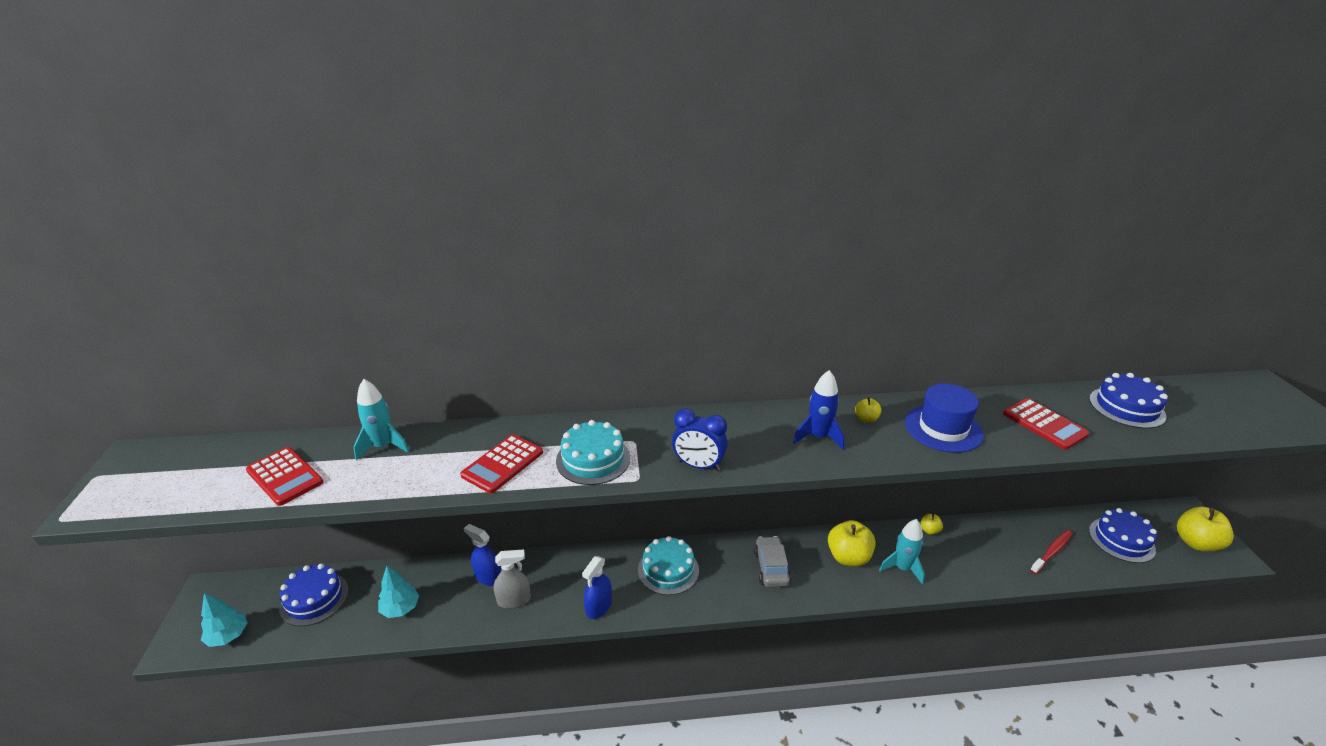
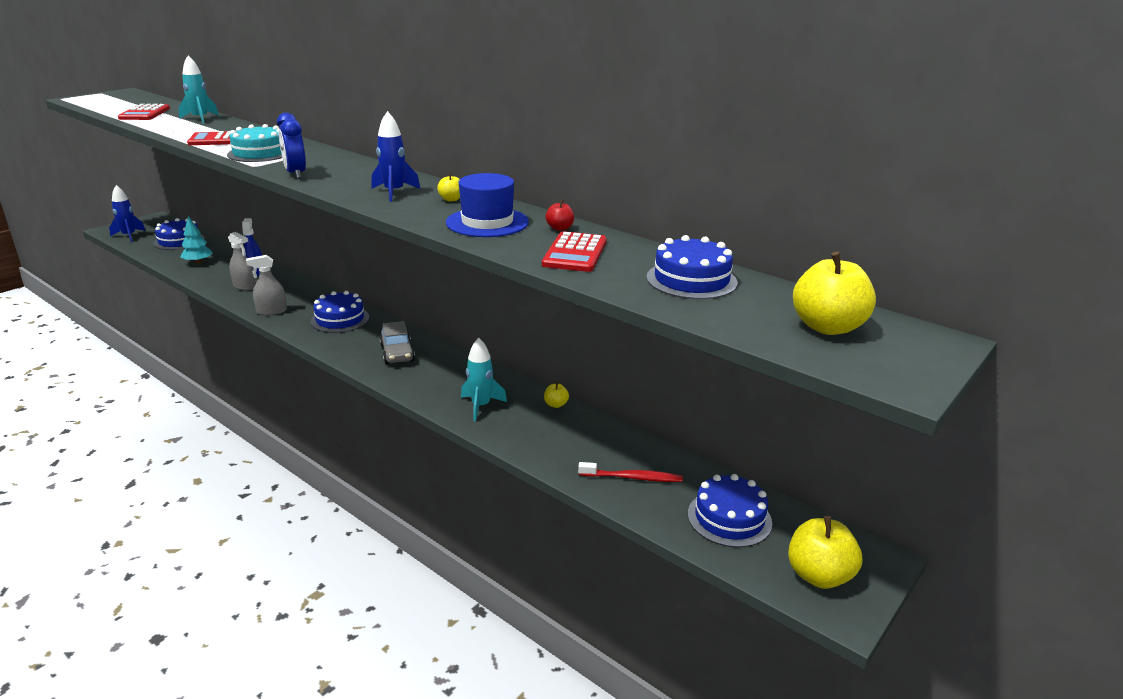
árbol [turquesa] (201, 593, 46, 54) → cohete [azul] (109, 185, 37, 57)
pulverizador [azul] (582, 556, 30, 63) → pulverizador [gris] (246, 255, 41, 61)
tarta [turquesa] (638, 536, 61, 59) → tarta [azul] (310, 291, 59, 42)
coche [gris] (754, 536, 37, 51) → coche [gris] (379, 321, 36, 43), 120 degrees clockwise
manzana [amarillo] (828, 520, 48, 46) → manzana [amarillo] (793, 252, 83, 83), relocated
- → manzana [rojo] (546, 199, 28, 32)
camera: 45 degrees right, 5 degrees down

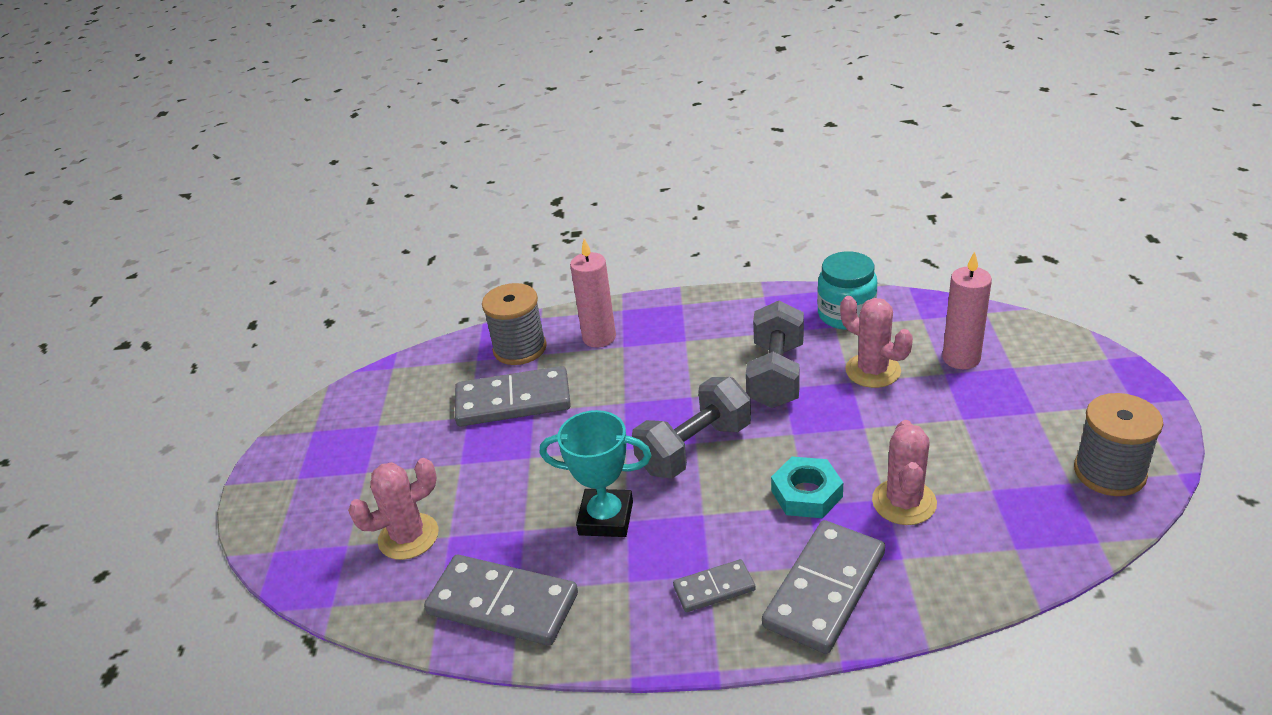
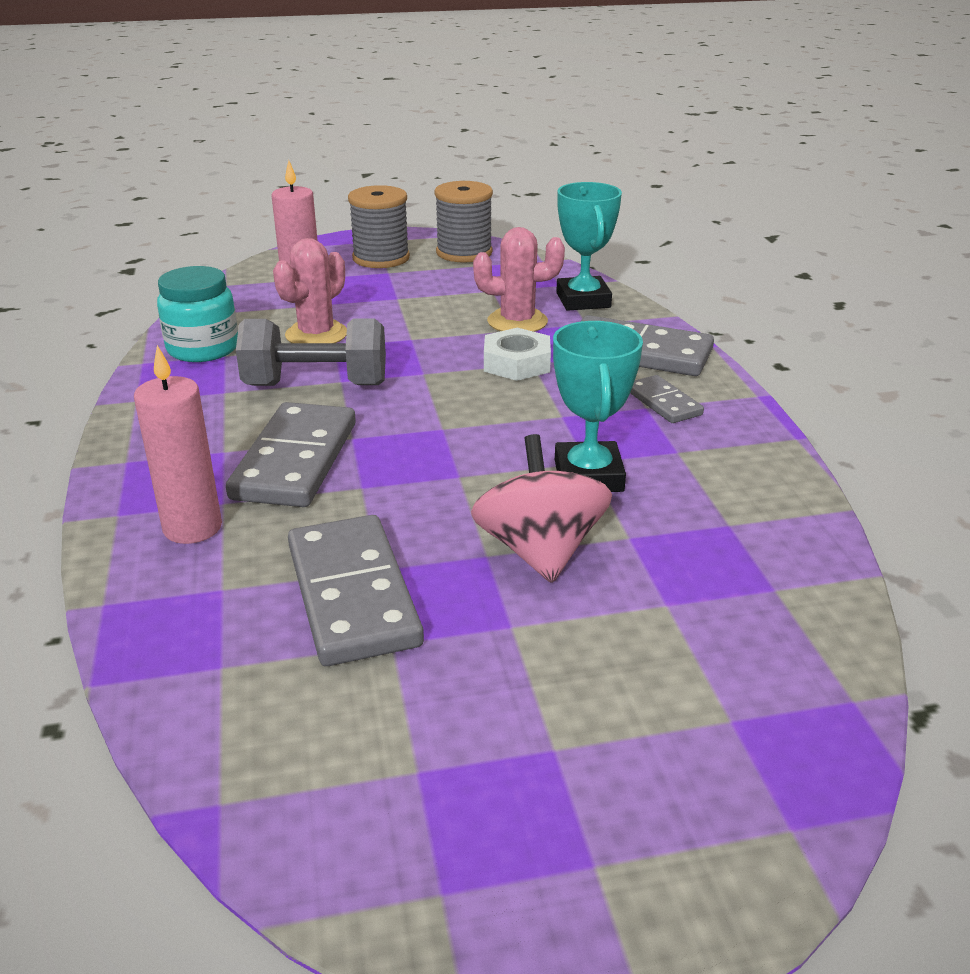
cactus [rosa] (348, 458, 90, 102) → -
ficha de dominó [gris] (424, 555, 154, 91) → ficha de dominó [gris] (226, 402, 130, 105), relocated
carrete [gris] (482, 283, 65, 82) → carrete [gris] (348, 185, 62, 83), relocated
mancuerna [gris] (632, 377, 119, 102) → -
tuerca [turquesa] (771, 457, 72, 61) → tuerca [blanco] (484, 328, 67, 53)
- → peonza [rosa] (471, 434, 141, 149)
- → trofeo [turquesa] (556, 182, 66, 129)
camera: 105 degrees left, 5 degrees down

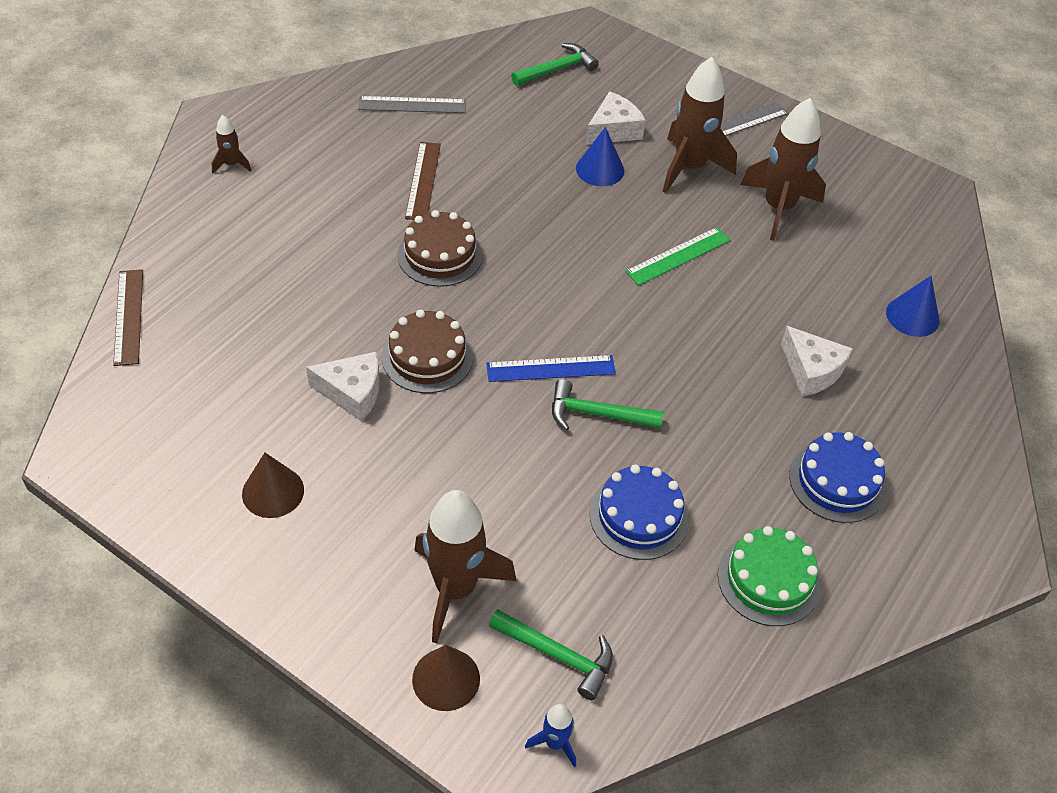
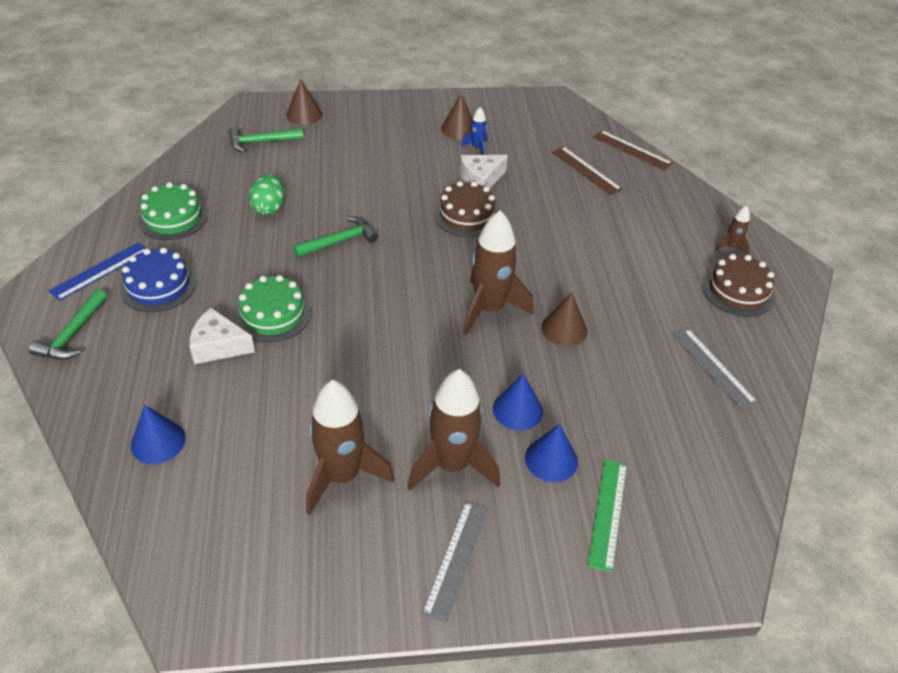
regla [gris] (358, 96, 108, 17) → regla [gris] (672, 328, 86, 82), 75 degrees counterclockwise
tarta [marrón] (397, 210, 86, 77) → tarta [marrón] (702, 254, 73, 63), relocated
regla [marrón] (405, 142, 36, 78) → regla [marrón] (552, 146, 70, 49), relocated
cohete [marrón] (414, 490, 102, 153) → cohete [marrón] (463, 211, 70, 124), relocated
regla [azul] (486, 355, 130, 27) → regla [azul] (49, 242, 97, 59), relocated
martillo [verde] (511, 43, 88, 43) → martillo [verde] (29, 289, 78, 71), relocated
cohete [azul] (525, 704, 51, 63) → cohete [azul] (461, 107, 27, 48), relocated
queso [blanco] (586, 91, 60, 54) → cono [azul] (525, 424, 53, 58)
tarta [azul] (590, 464, 99, 96) → huevo [verde] (249, 175, 36, 40)
regla [verde] (625, 227, 105, 58) → regla [verde] (587, 459, 40, 113), relocated
- → tarta [verde] (235, 275, 76, 67)
- → cono [marrón] (541, 292, 46, 54)
camera: 140 degrees right, 5 degrees down

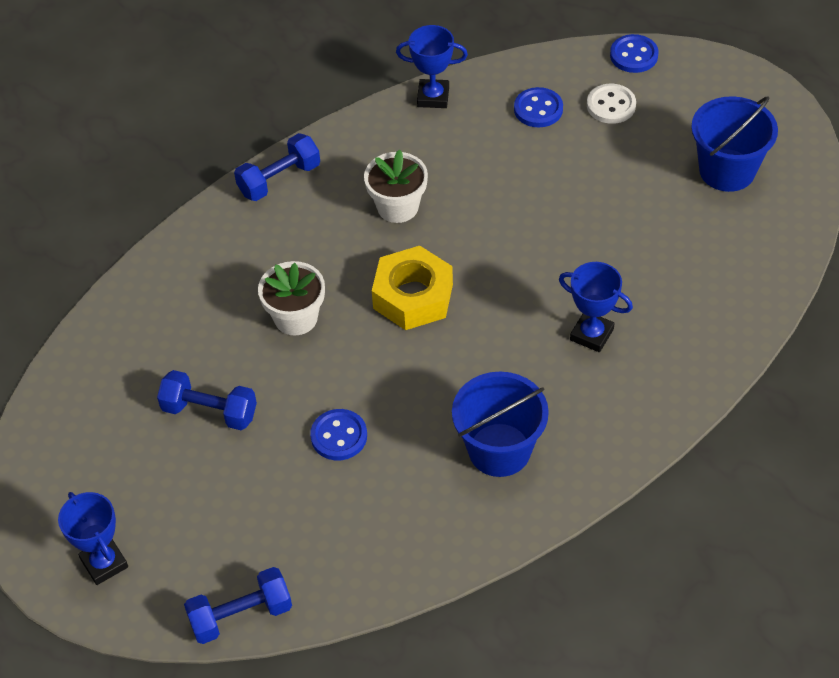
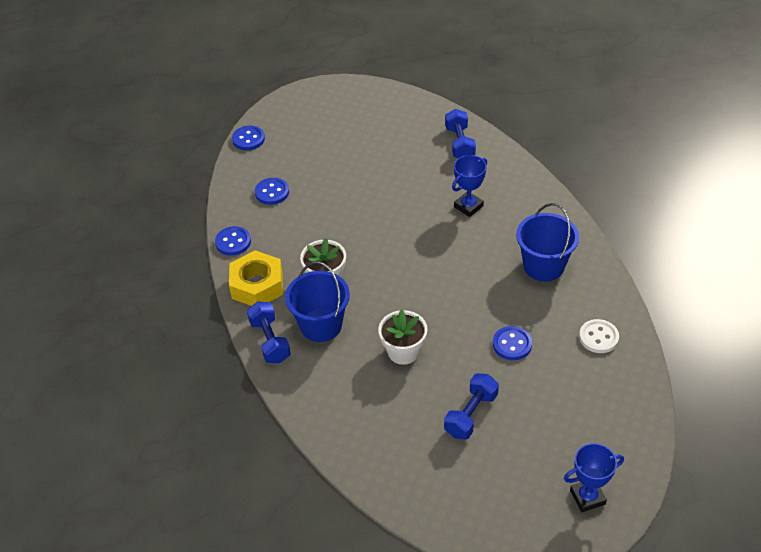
mancuerna [azul] (184, 567, 108, 77) → mancuerna [azul] (445, 109, 31, 49), relocated
tuerca [amarillo] (372, 246, 81, 84) → tuerca [amarillo] (229, 250, 54, 56), relocated
trofeo [azul] (396, 25, 72, 83) → botón [azul] (215, 226, 36, 30)
botón [blanco] (587, 84, 49, 40) → botón [blanco] (579, 319, 40, 34), relocated
balde [azul] (691, 96, 87, 96) → balde [azul] (285, 261, 65, 81), relocated
camera: 75 degrees left, 5 degrees down

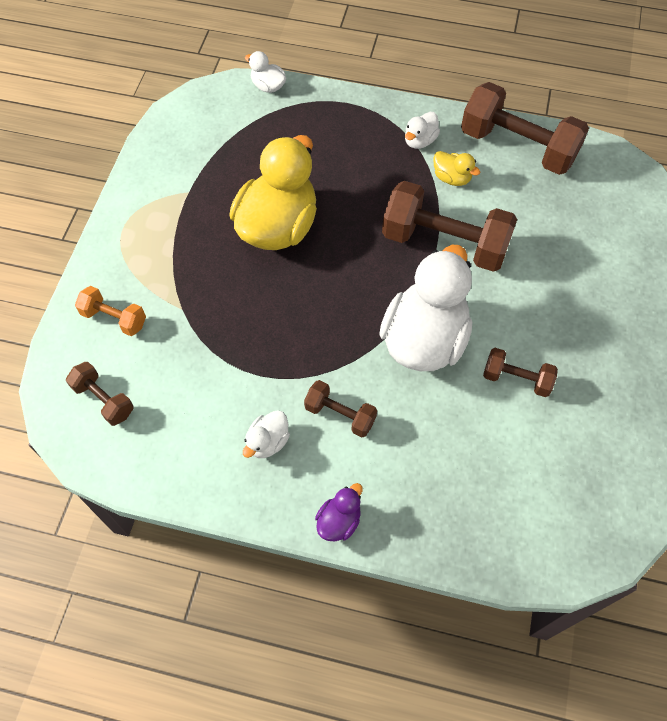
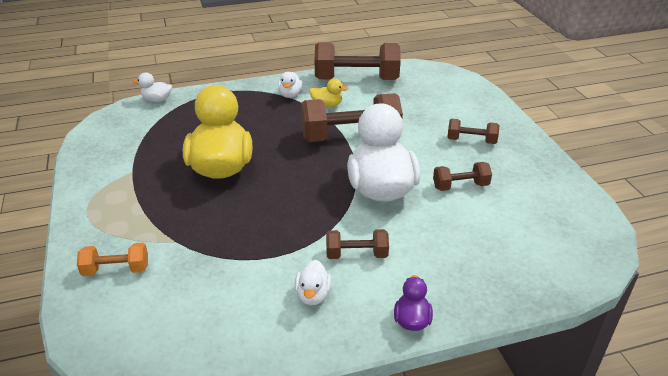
mancuerna [marrón] (66, 362, 68, 64) → mancuerna [marrón] (447, 119, 52, 25), relocated
camera: 30 degrees left, 25 degrees down

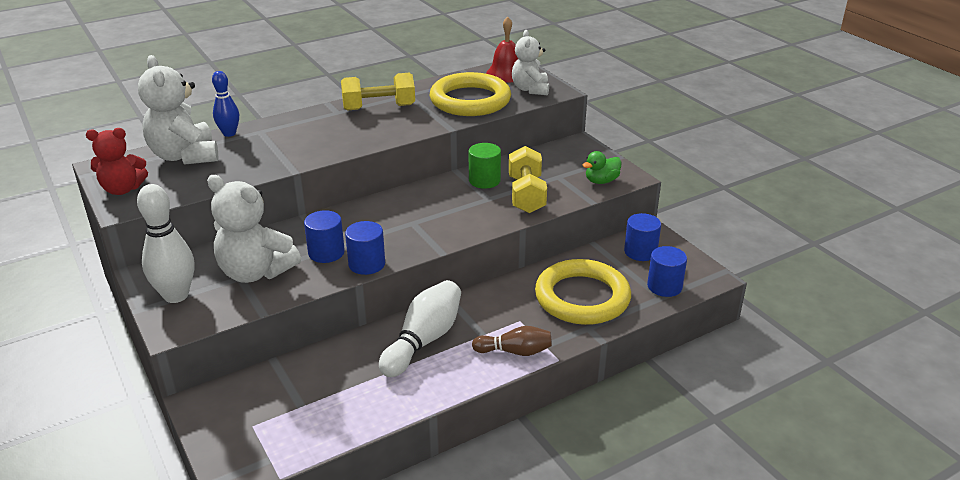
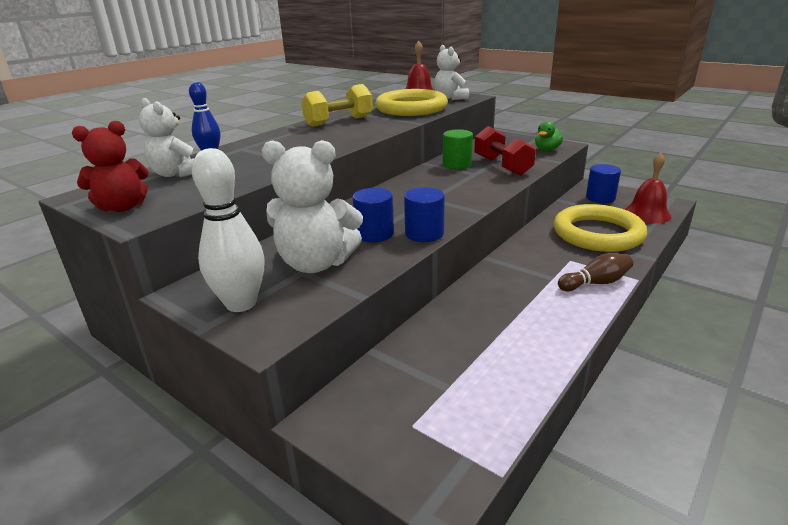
osito [blanco] (138, 55, 80, 109) → osito [blanco] (139, 98, 55, 79), x0.66
bolo [blanco] (379, 280, 82, 97) → -
mancuerna [amarillo] (509, 146, 38, 67) → mancuerna [rojo] (474, 126, 62, 50)
cilindro [azul] (647, 246, 40, 51) → campana [rojo] (624, 153, 48, 71)
camera: 20 degrees left, 5 degrees down

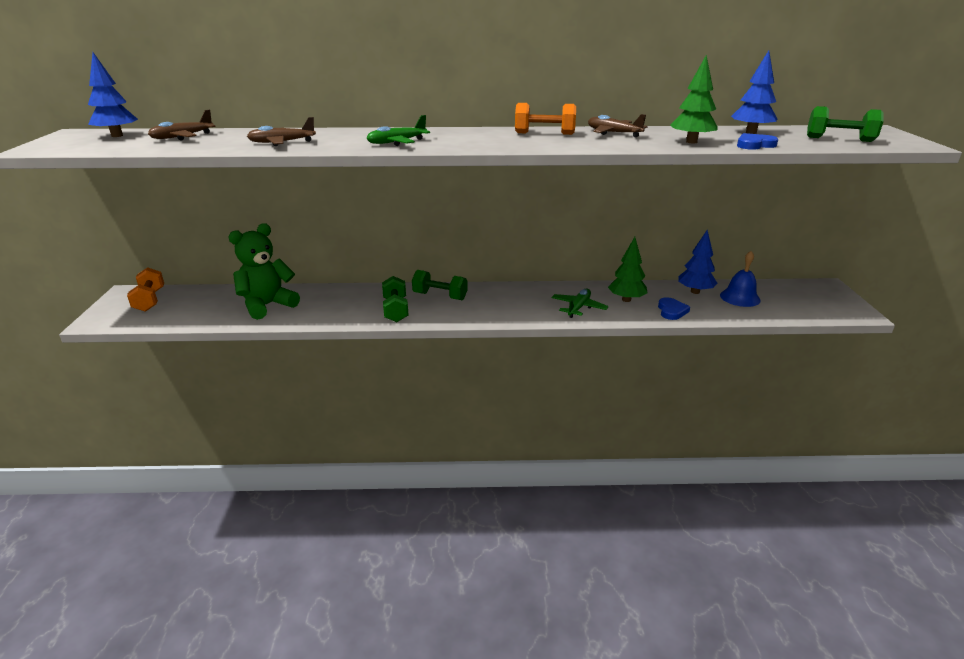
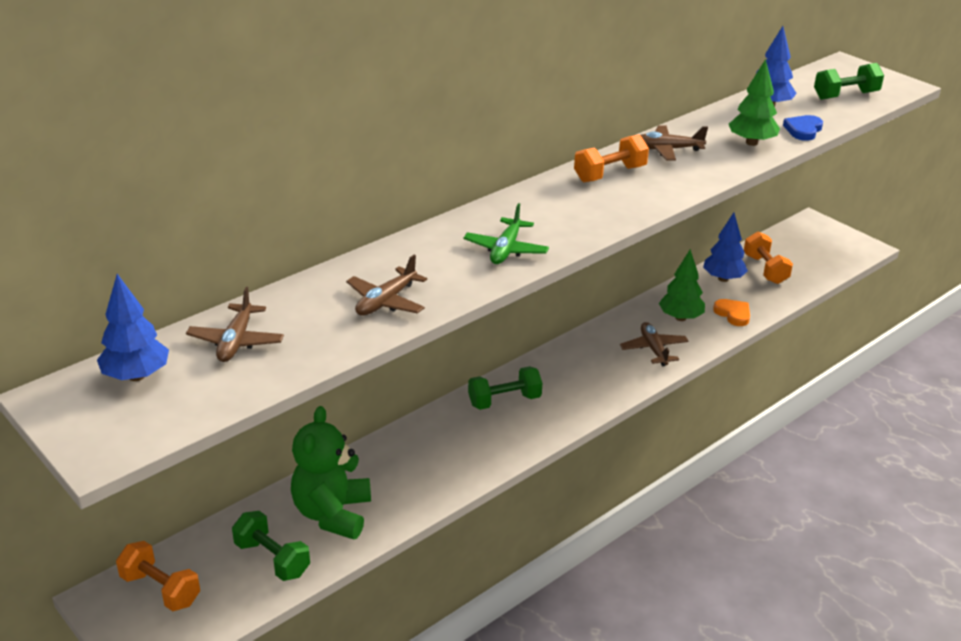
mancuerna [verde] (382, 276, 26, 46) → mancuerna [verde] (232, 511, 78, 70), relocated
avión [verde] (552, 288, 57, 30) → avión [marrón] (620, 322, 69, 44)
corazón [azul] (658, 297, 32, 23) → corazón [naranja] (713, 299, 37, 27)
campana [azul] (720, 251, 41, 56) → mancuerna [naranja] (744, 231, 49, 53)
camera: 40 degrees left, 5 degrees up

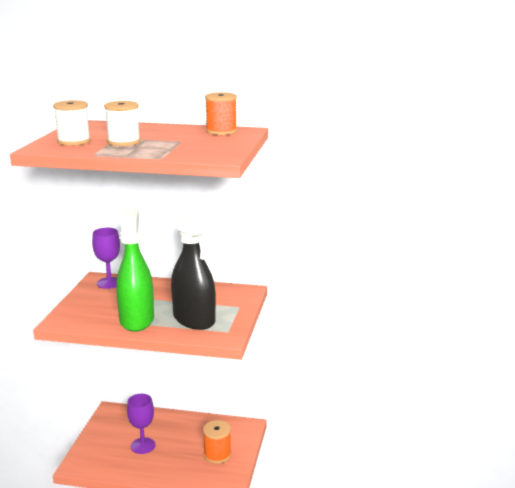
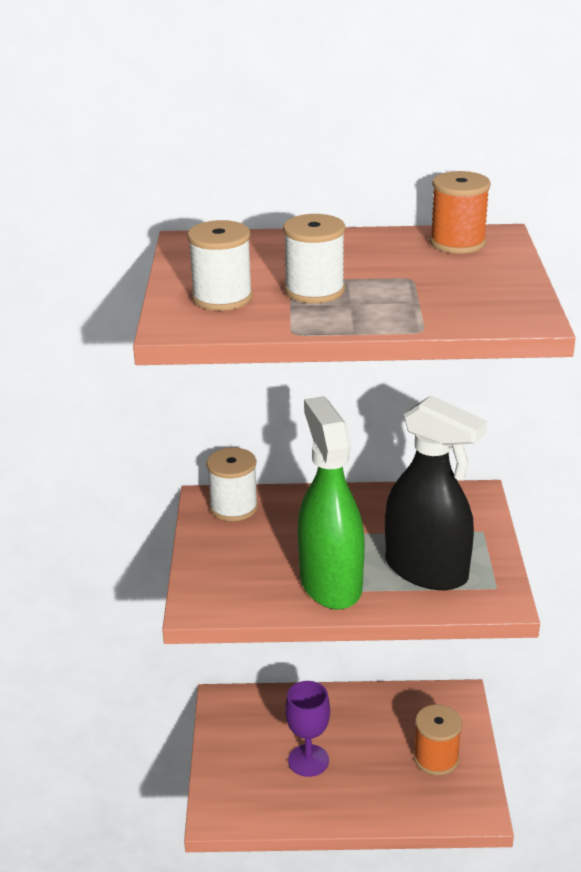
copa [morado] (92, 228, 28, 61) → carrete [blanco] (206, 448, 52, 73)
camera: 10 degrees left, 10 degrees up

